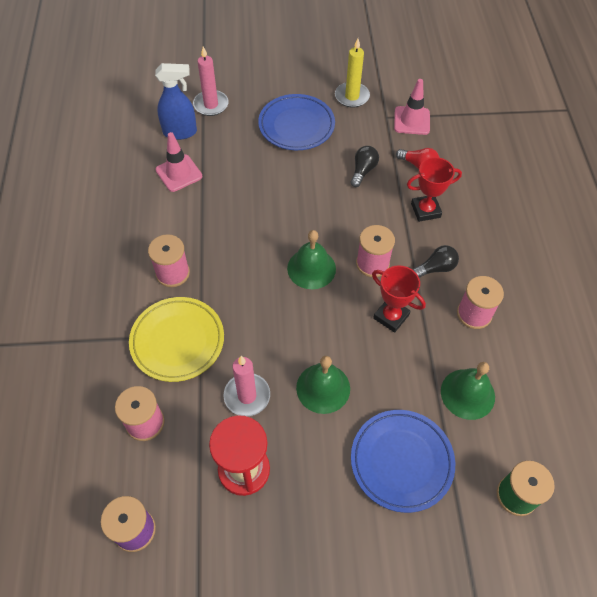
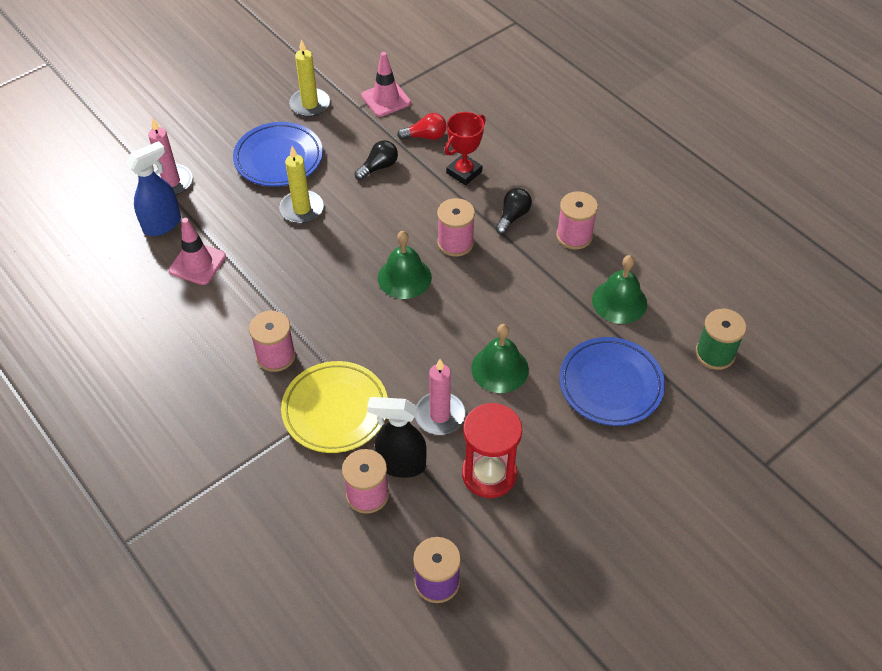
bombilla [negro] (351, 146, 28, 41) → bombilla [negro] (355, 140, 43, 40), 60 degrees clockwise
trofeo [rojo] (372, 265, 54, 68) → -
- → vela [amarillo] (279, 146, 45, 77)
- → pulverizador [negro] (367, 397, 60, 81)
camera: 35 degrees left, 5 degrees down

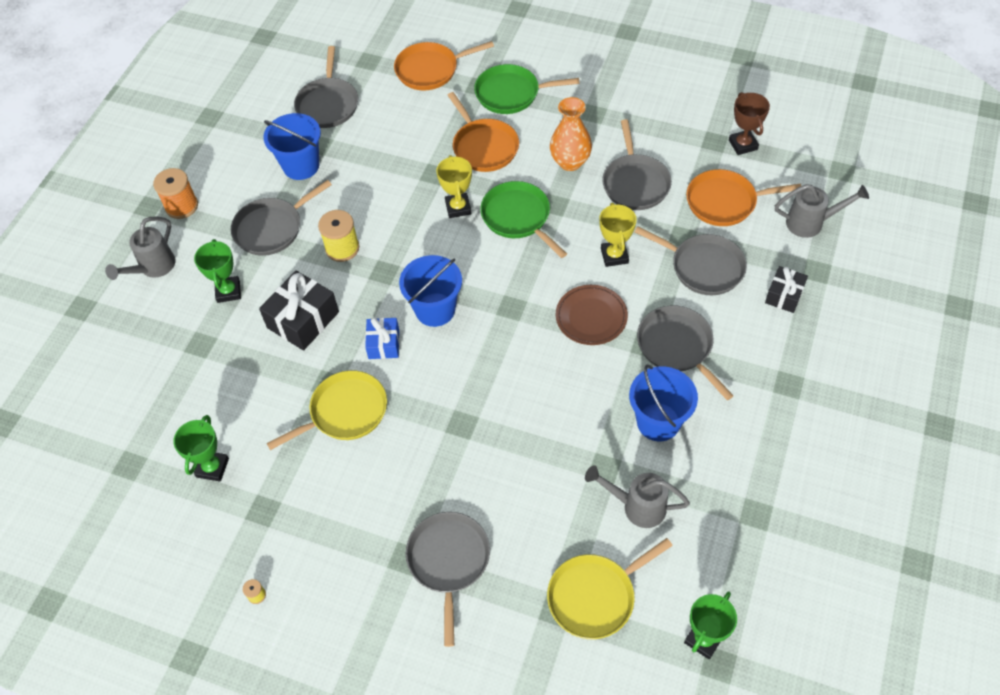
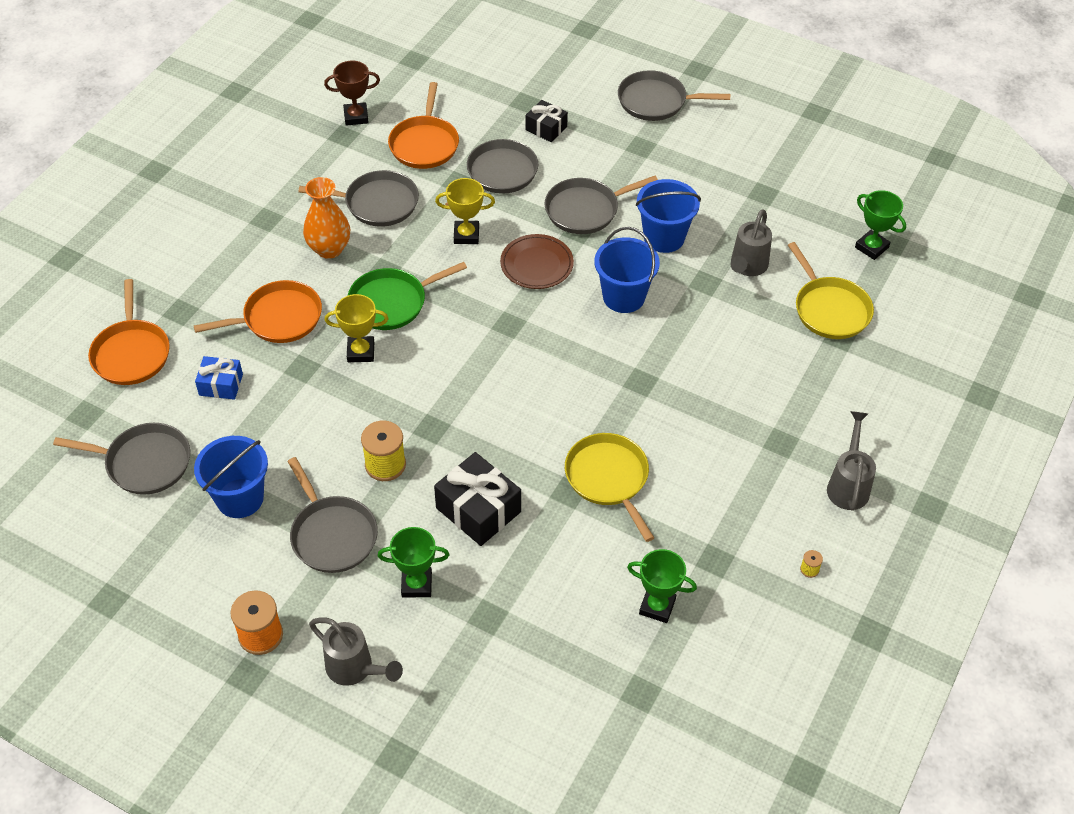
regalo [azul] (365, 318, 34, 41) → regalo [azul] (195, 356, 48, 44), relocated
balde [azul] (399, 255, 63, 72) → balde [azul] (594, 227, 66, 86), relocated
sartén [gris] (406, 512, 84, 135) → sartén [gris] (618, 70, 112, 51), relocated
sartén [verde] (474, 64, 106, 50) → -
regadera [gris] (775, 184, 94, 54) → regadera [gris] (827, 411, 49, 100), relocated
camera: 85 degrees left, 5 degrees down

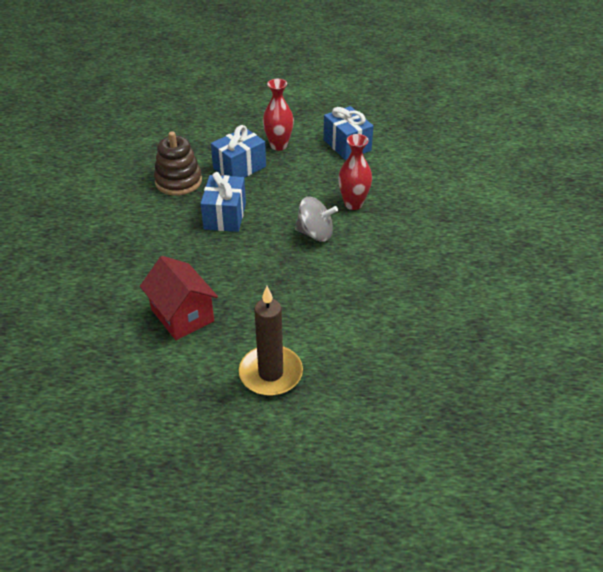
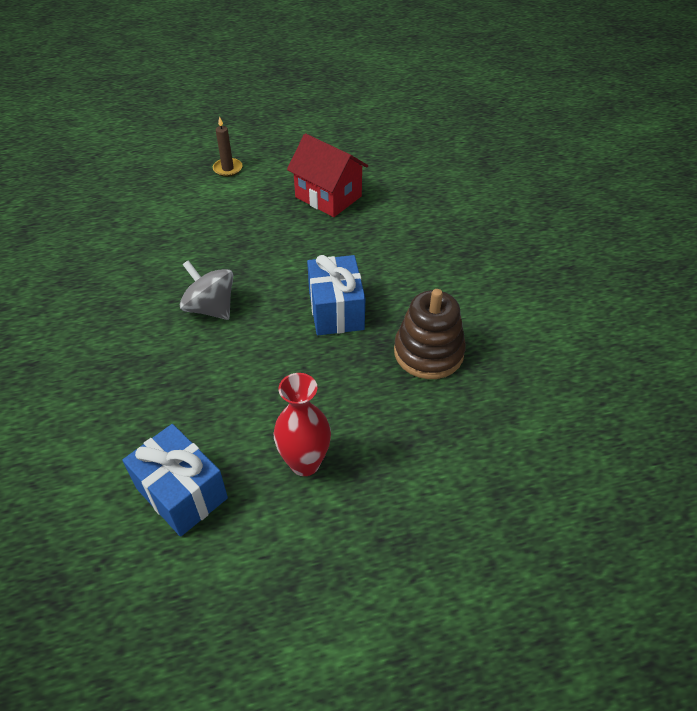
regalo [azul] (211, 125, 55, 53) → -
vela [marrón] (239, 286, 64, 110) → vela [marrón] (213, 116, 30, 61), x0.52
peonza [gris] (295, 197, 43, 44) → peonza [gris] (180, 260, 53, 60), 45 degrees clockwise
florero [rojo] (338, 134, 34, 76) → -
camera: 165 degrees right, 5 degrees up

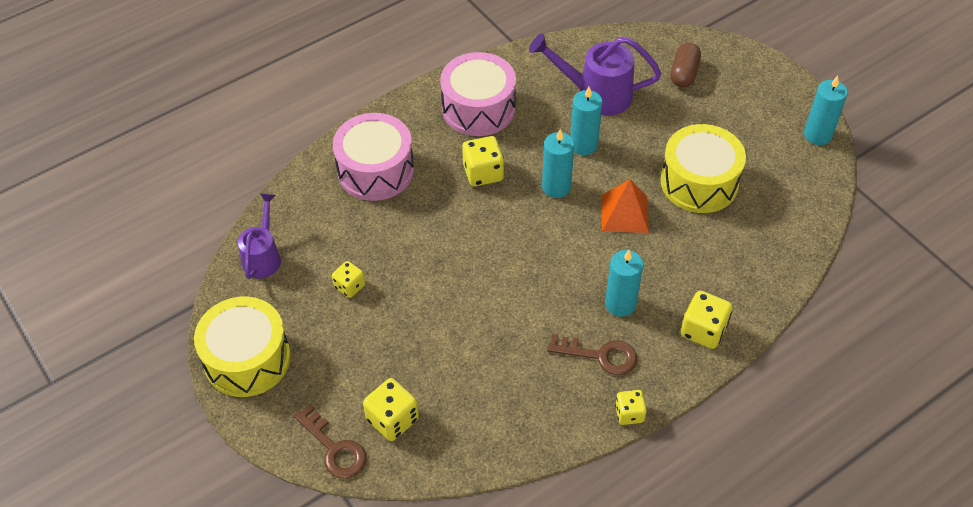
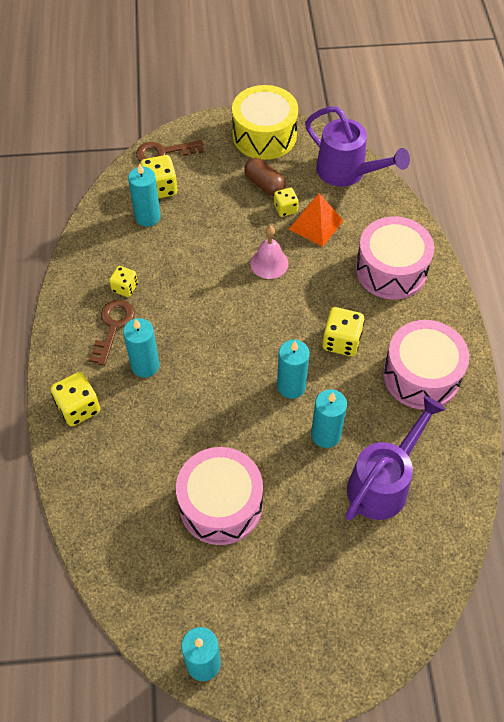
regadera [morado] (238, 193, 43, 86) → regadera [morado] (305, 106, 105, 81), x1.54
llave [marrón] (547, 334, 90, 41) → llave [marrón] (89, 300, 46, 66), 150 degrees clockwise
pirámide [naranja] (602, 179, 47, 54) → pirámide [naranja] (288, 193, 56, 54), relocated
dado [amarillo] (615, 390, 32, 35) → dado [amarillo] (109, 266, 29, 31), relocated
tambor [amarillo] (660, 124, 86, 89) → tambor [rosa] (176, 447, 87, 98)
cápsula [marrón] (670, 43, 31, 45) → cápsula [marrón] (244, 158, 42, 38), relocated
- → vela [turquesa] (128, 163, 33, 64)
- → campana [rosa] (250, 226, 39, 53)
camera: 120 degrees right, 5 degrees up

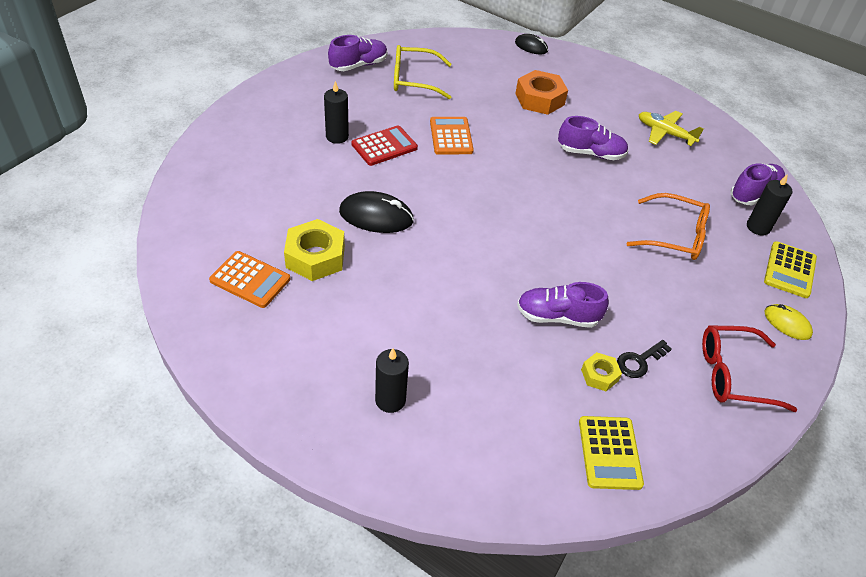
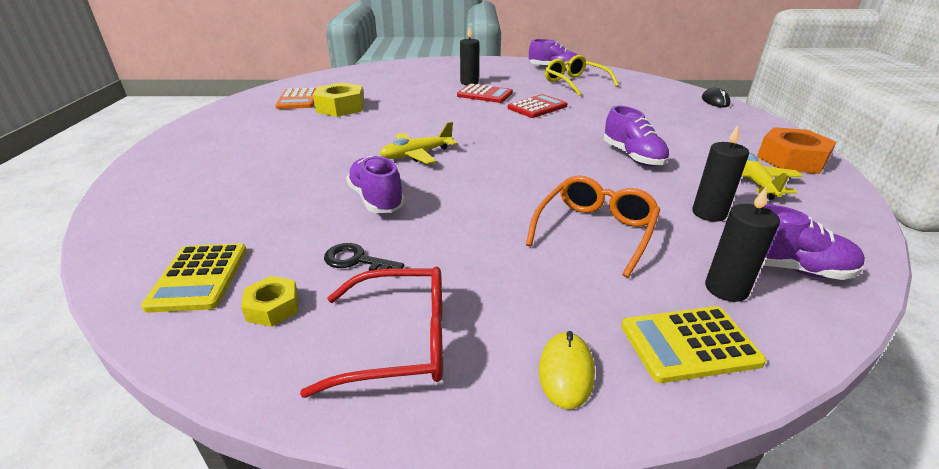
ratón [negro] (339, 191, 75, 42) → -
vela [negro] (375, 348, 34, 65) → vela [negro] (692, 125, 57, 97), relocated
calculadora [naranja] (430, 117, 44, 38) → calculadora [rojo] (508, 94, 60, 24)
tuerca [naranja] (515, 70, 53, 45) → tuerca [naranja] (757, 127, 79, 47), relocated
calculadora [amarillo] (579, 416, 65, 74) → calculadora [amarillo] (141, 243, 106, 70), 60 degrees counterclockwise
tuerca [amarillo] (581, 352, 41, 39) → tuerca [amarillo] (241, 276, 58, 51), relocated
gafas [naranja] (626, 193, 84, 67) → gafas [naranja] (526, 175, 134, 103), 135 degrees counterclockwise
gafas [rojo] (702, 325, 95, 87) → gafas [rojo] (300, 267, 143, 131), 120 degrees clockwise
- → avión [amarillo] (380, 122, 77, 42)
camera: 60 degrees right, 15 degrees down

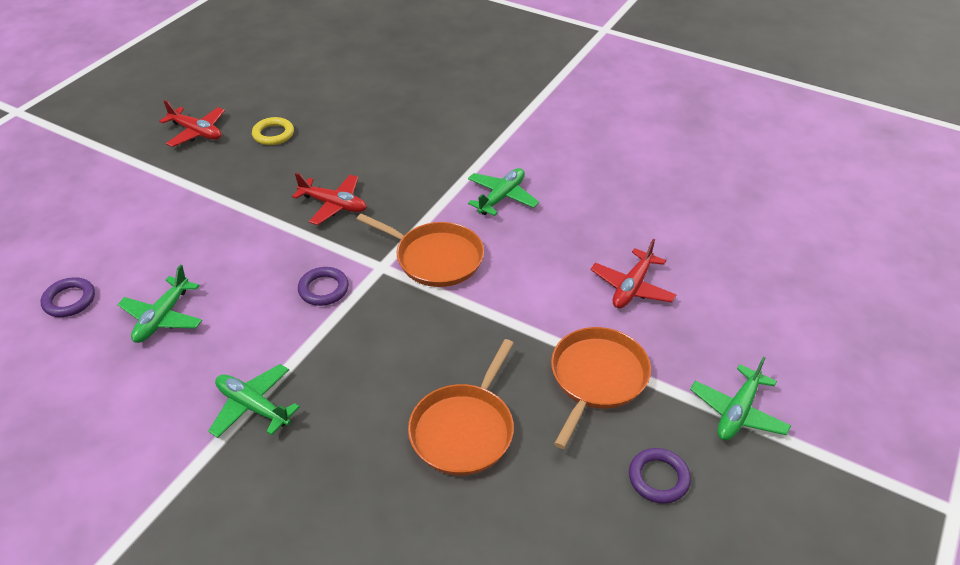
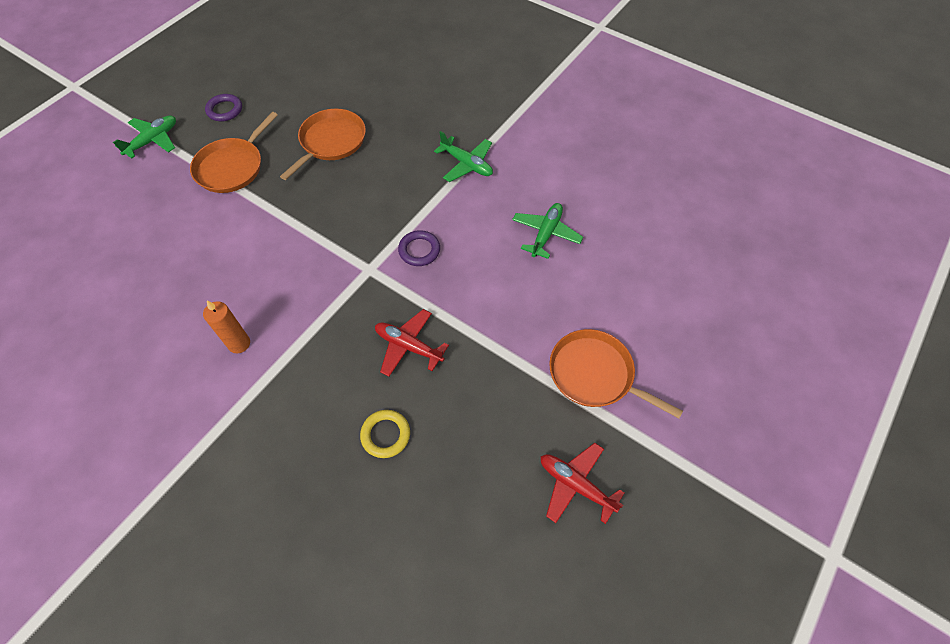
anillo [morado] (41, 277, 54, 40) → -
anillo [amarillo] (252, 117, 42, 28) → anillo [amarillo] (360, 410, 50, 48), relocated
sartén [naranja] (357, 213, 127, 74) → sartén [naranja] (549, 329, 134, 89), relocated
avión [verde] (468, 168, 71, 48) → vela [naranja] (203, 301, 47, 52)
avión [rojo] (590, 239, 87, 69) → -
camera: 175 degrees left, 15 degrees up

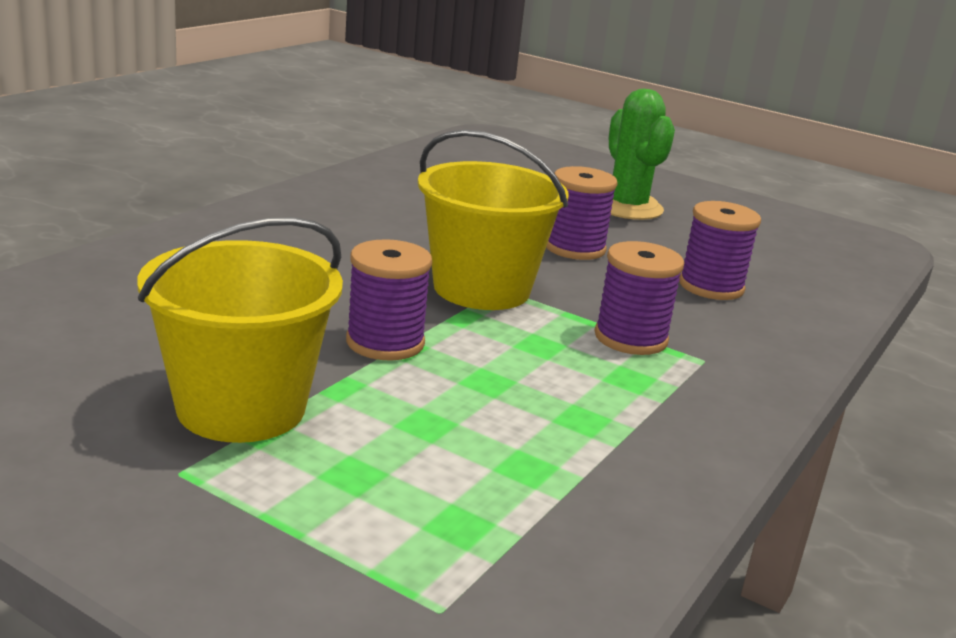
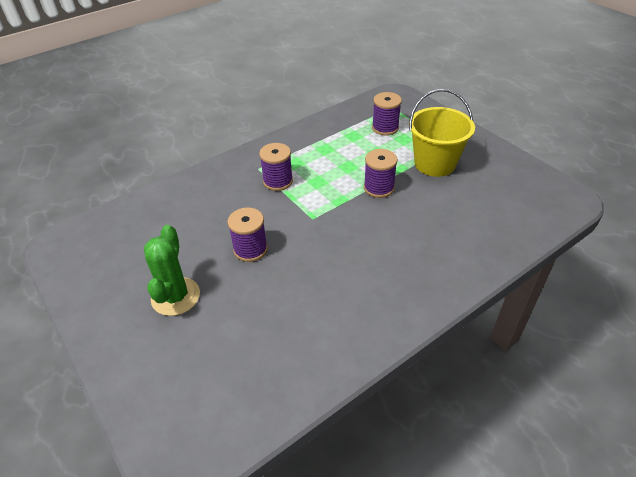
balde [amarillo] (418, 130, 151, 180) → -
carrete [morado] (679, 201, 82, 99) → carrete [morado] (372, 92, 30, 44), relocated
camera: 155 degrees left, 20 degrees up

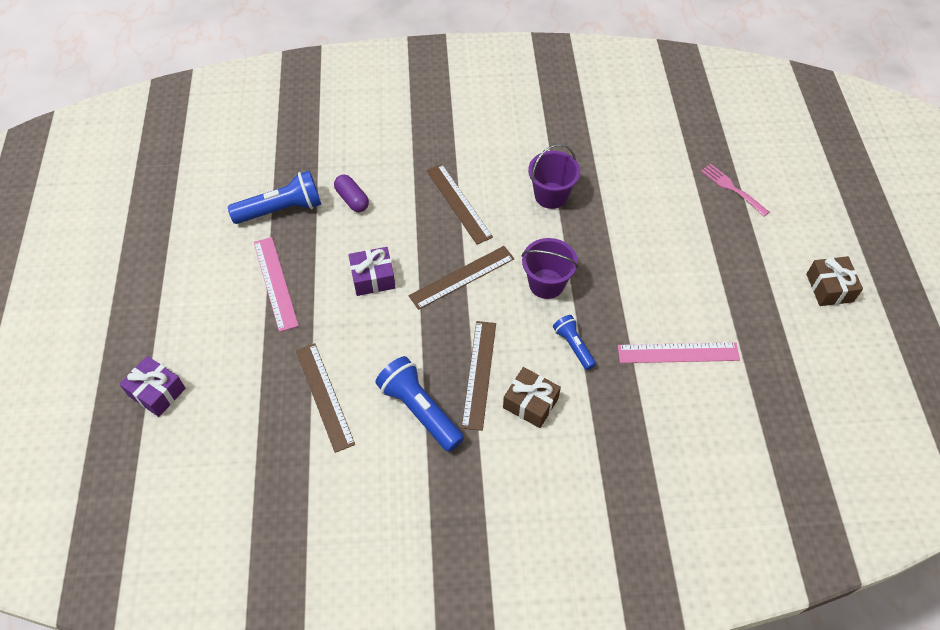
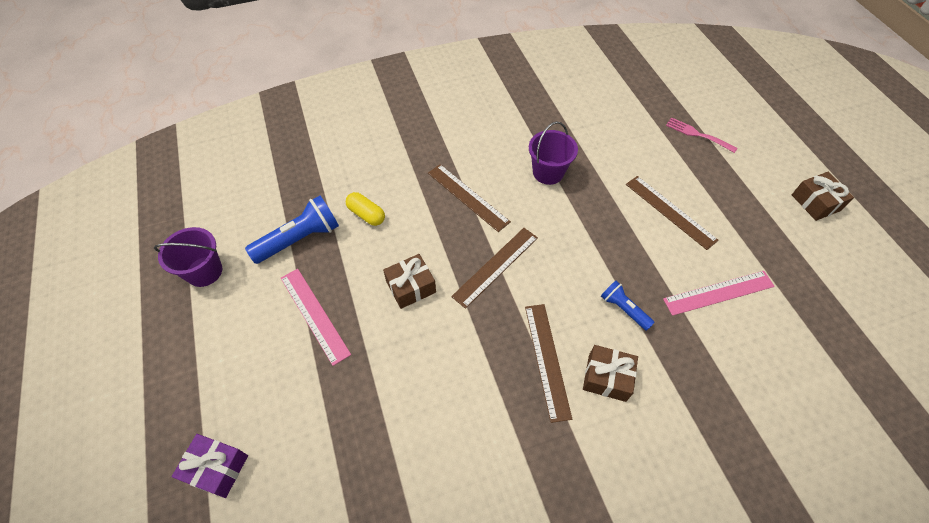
regla [marrón] (296, 343, 59, 110) → regla [marrón] (626, 176, 93, 74), relocated
cápsula [morado] (334, 175, 35, 37) → cápsula [amarillo] (346, 192, 39, 34)
regalo [morado] (348, 247, 48, 49) → regalo [marrón] (383, 254, 53, 55)
lámpara de mano [azul] (375, 356, 89, 96) → -
balde [morado] (522, 238, 56, 61) → balde [morado] (154, 227, 68, 60), relocated
camera: 15 degrees left, 0 degrees up

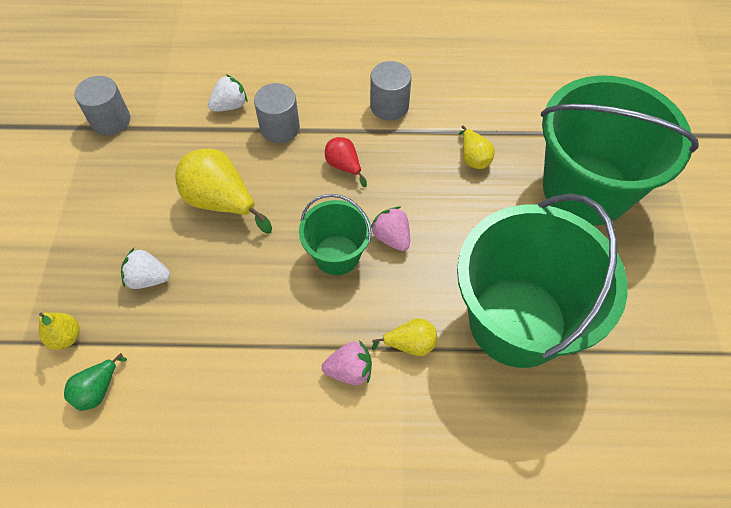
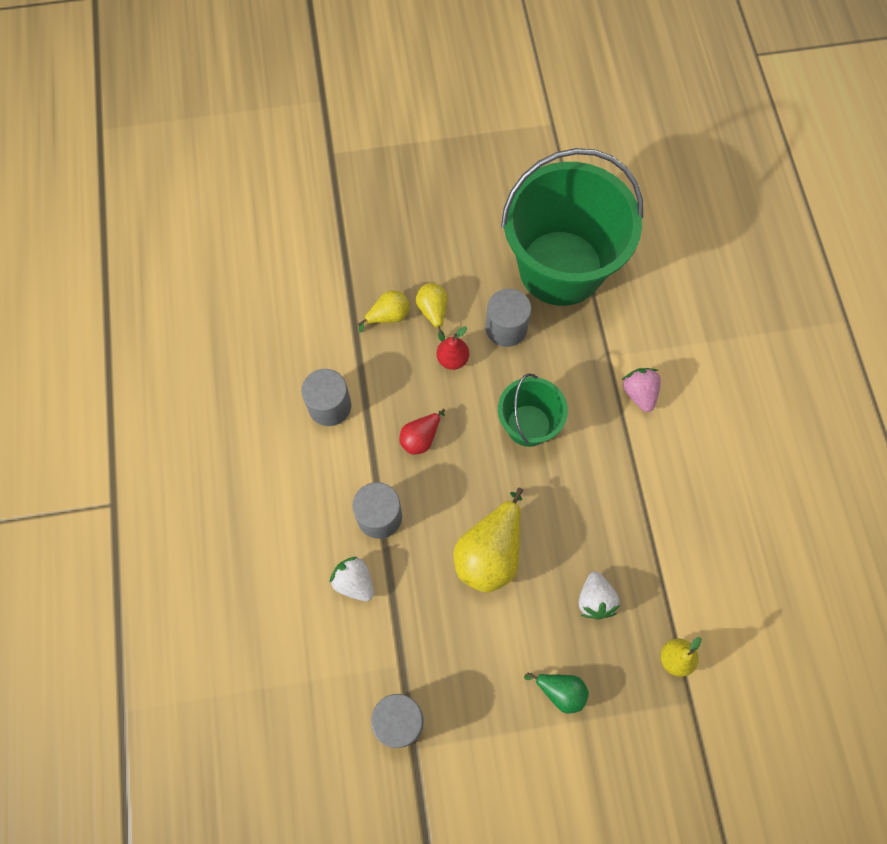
pera [verde] (64, 353, 63, 58) → pera [verde] (524, 673, 65, 40), relocated
fresa [rosa] (371, 206, 39, 45) → -
pera [amarillo] (372, 318, 65, 38) → pera [amarillo] (416, 283, 32, 58), relocated
balde [verde] (541, 75, 158, 151) → -
- → pera [rojo] (436, 326, 33, 44)
- → cilindro [gris] (485, 289, 46, 58)
camera: 100 degrees left, 10 degrees up

